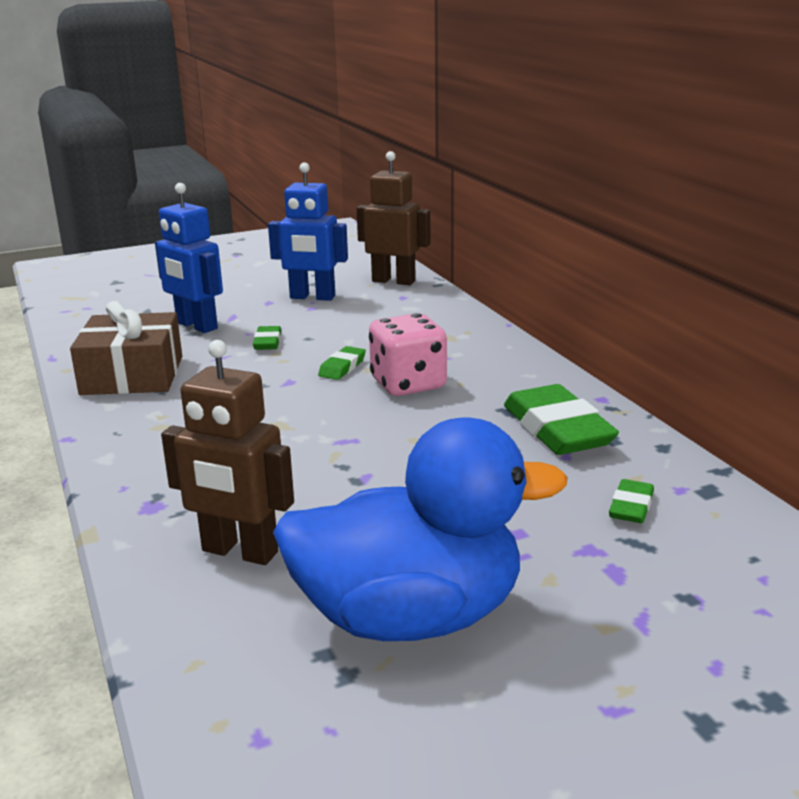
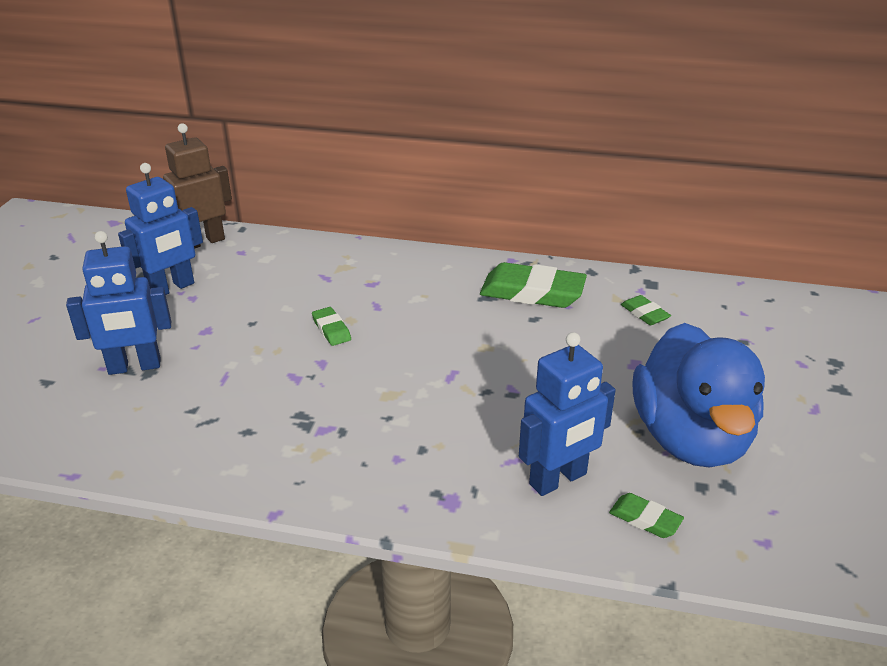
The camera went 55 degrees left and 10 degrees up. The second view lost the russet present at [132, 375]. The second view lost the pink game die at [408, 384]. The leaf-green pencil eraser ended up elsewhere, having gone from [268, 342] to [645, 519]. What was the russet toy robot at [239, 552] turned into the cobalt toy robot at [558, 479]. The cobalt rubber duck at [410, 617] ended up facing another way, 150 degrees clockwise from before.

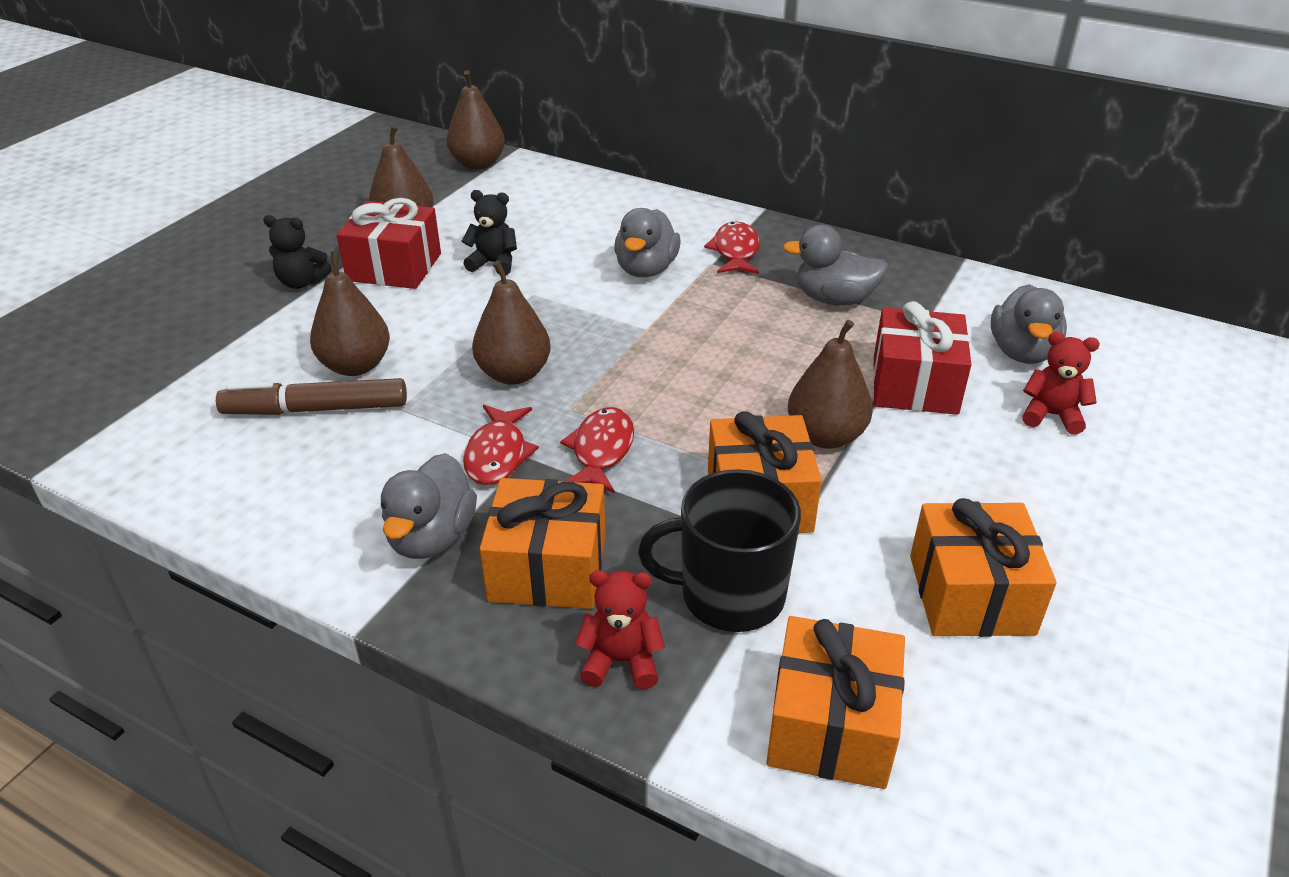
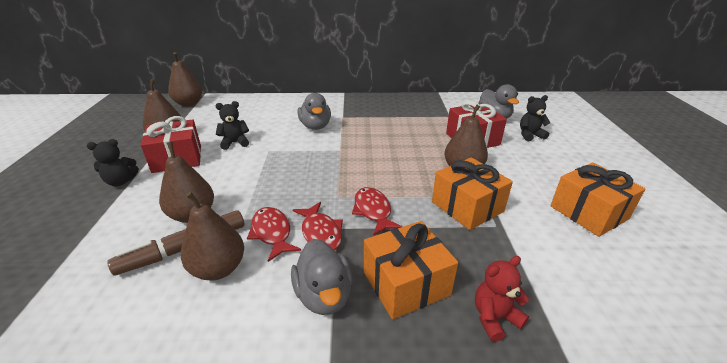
The camera went 30 degrees left and 5 degrees down. The scarlet fish figure ended up elsewhere, having gone from [735, 251] to [272, 233]. The second view lost the grey rubber duck at [834, 299]. The russet pear ended up elsewhere, having gone from [514, 374] to [218, 269]. What was the scarlet stuffed bear at [1051, 415] turned into the jet-black stuffed bear at [530, 135]. The second view lost the jet-black coffee mug at [729, 595]. The second view lost the orange present at [830, 726].

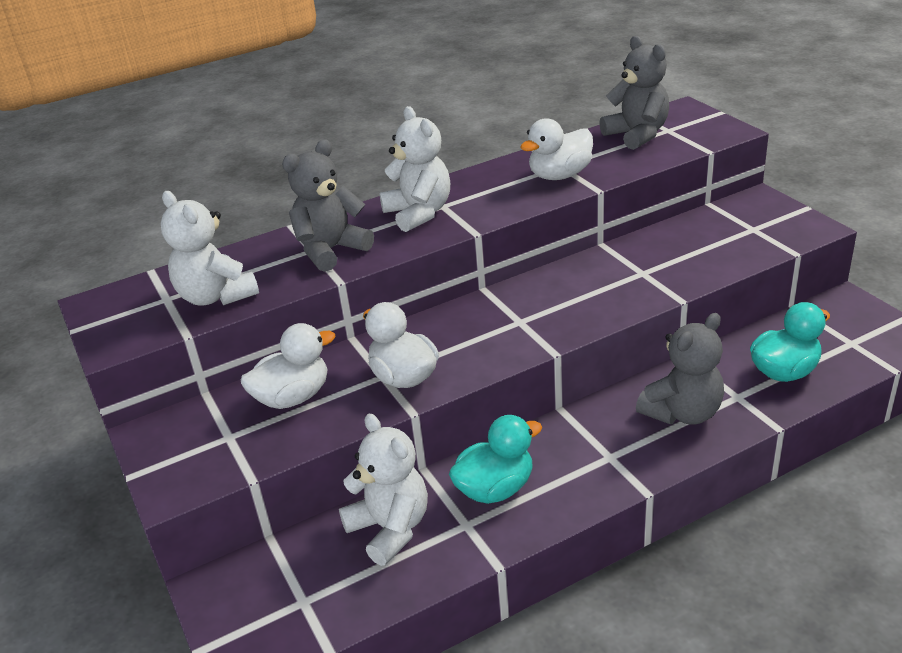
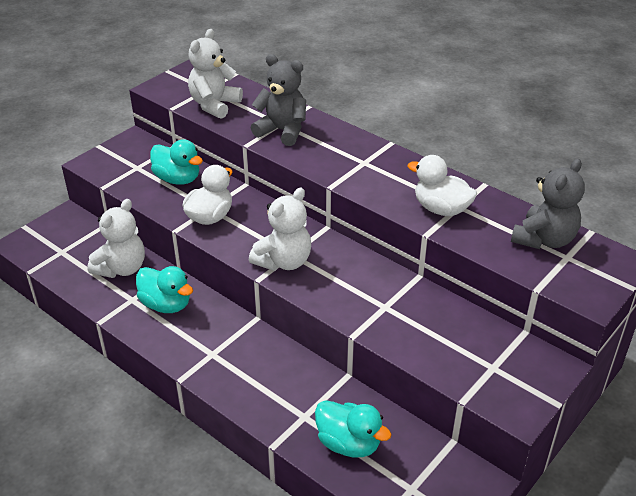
The camera went 65 degrees right and 5 degrees up. The snow-white stuffed bear ended up elsewhere, having gone from [419, 213] to [284, 261]. The second view lost the grey stuffed bear at [682, 413]. What was the snow-white rubber duck at [293, 397] turned into the turquoise rubber duck at [178, 179].

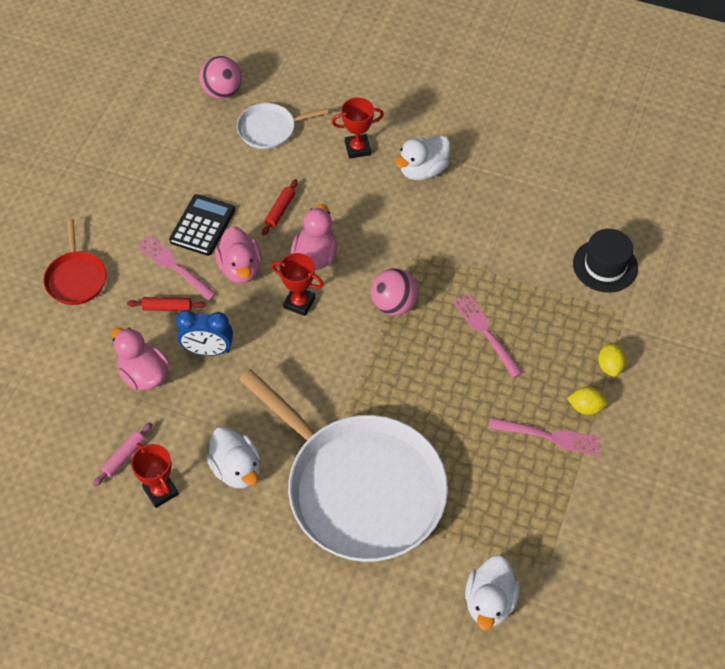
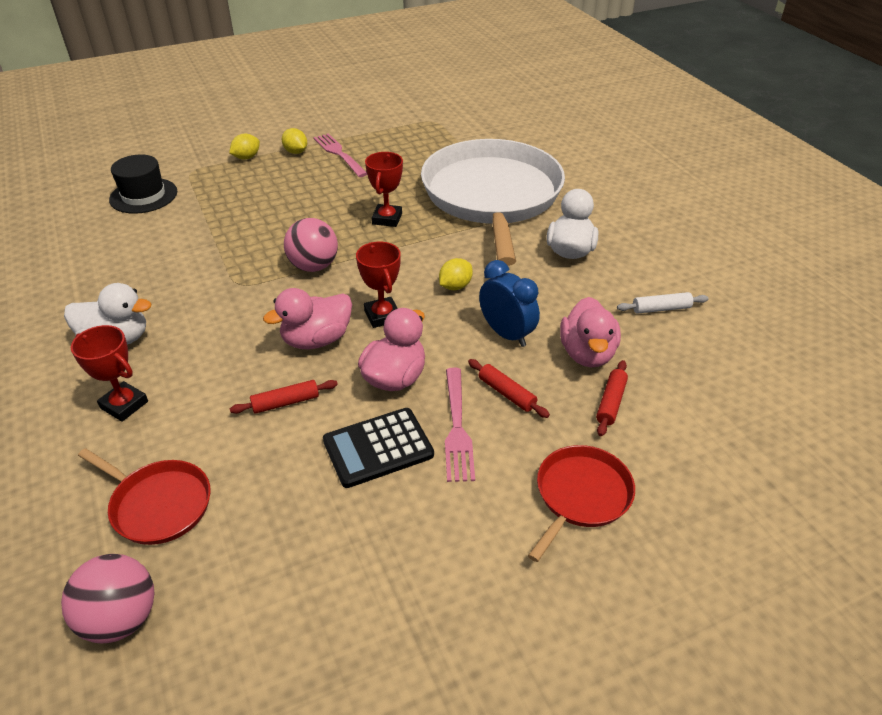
The camera went 135 degrees left and 15 degrees down. What was the snow-white frying pan at [270, 129] turned into the scarlet frying pan at [158, 504]. The second view lost the pink fork at [485, 332]. What was the pink dough roller at [124, 457] turned into the snow-white dough roller at [661, 309]. The scarlet trophy ended up elsewhere, having gone from [160, 491] to [387, 219]. The second view lost the snow-white rubber duck at [489, 602]. The second view gained the golden toy lemon at [455, 286]. The second view gained the scarlet dough roller at [611, 402].

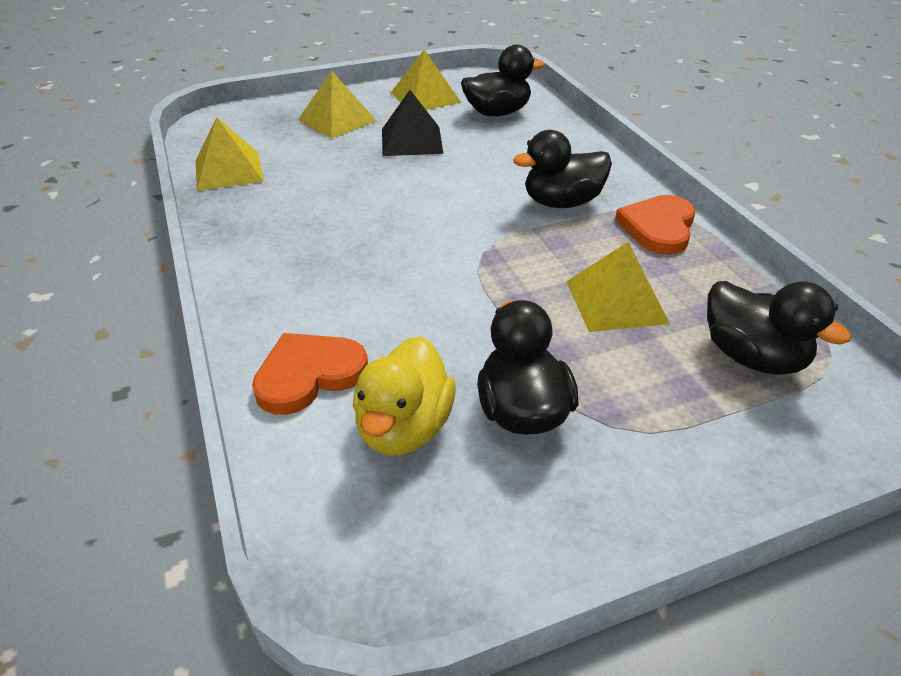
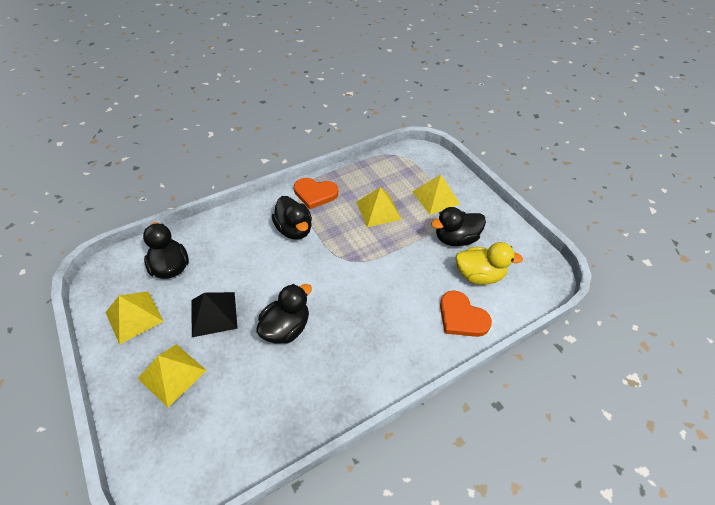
The camera went 100 degrees left and 10 degrees up. The golden solid pyramid ended up elsewhere, having gone from [228, 170] to [436, 197]. The jet-black rubber duck ended up elsewhere, having gone from [752, 357] to [286, 328].

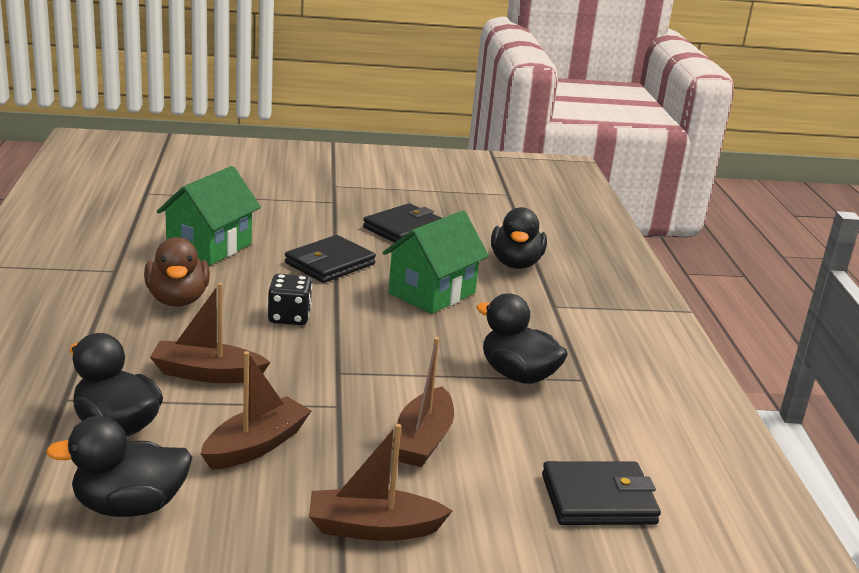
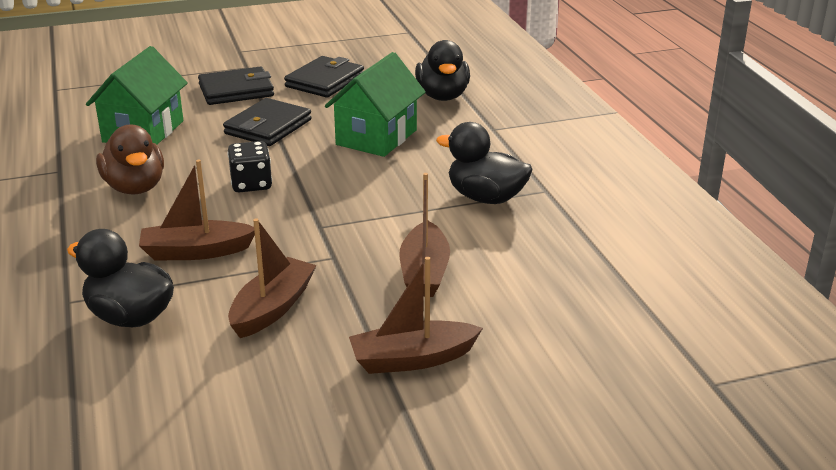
The camera went 10 degrees left and 5 degrees up. The second view lost the jet-black rubber duck at [129, 506]. The jet-black card wallet ended up elsewhere, having gone from [598, 499] to [236, 90].

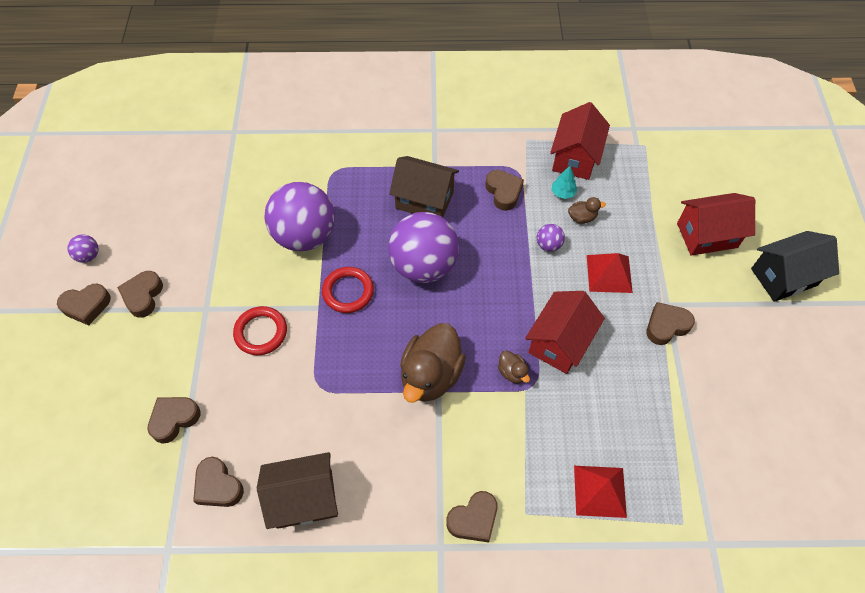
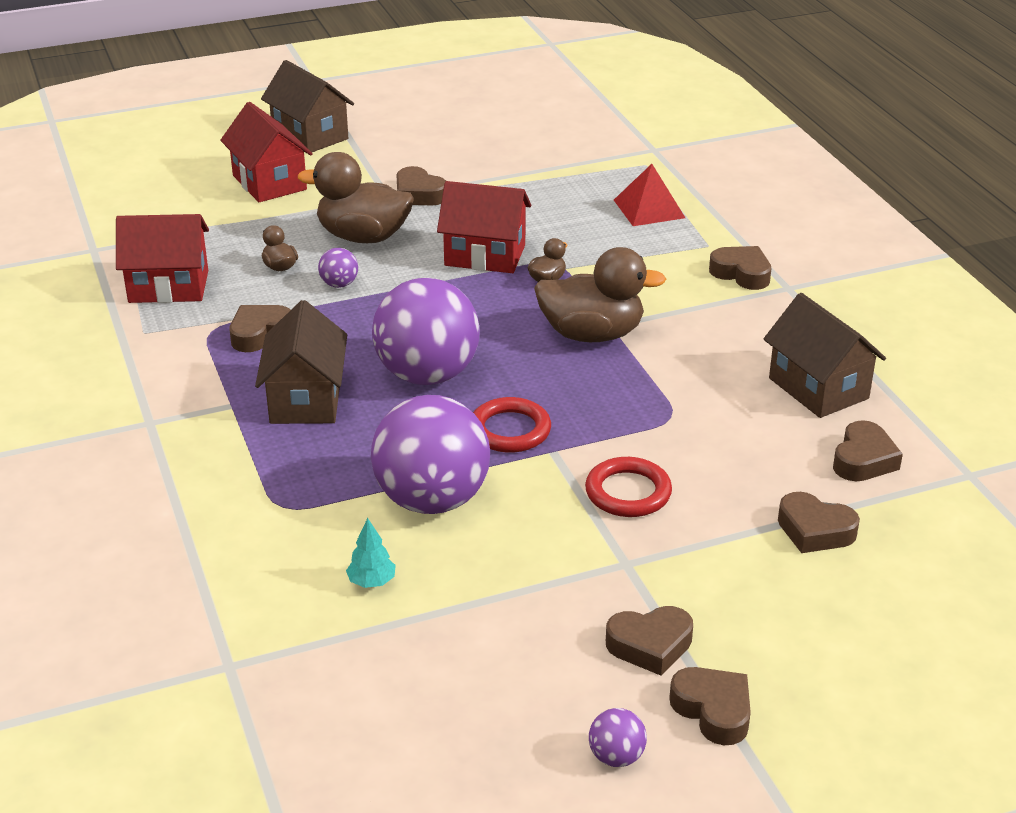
The camera went 110 degrees left and 25 degrees down. The turquoise toy tree ended up elsewhere, having gone from [563, 193] to [371, 582]. What was the jet-black toy house at [783, 277] turned into the russet toy house at [310, 136]. Where the scarlet solid pyramid stood at [609, 273], the russet rubber duck came to stand at [363, 237].

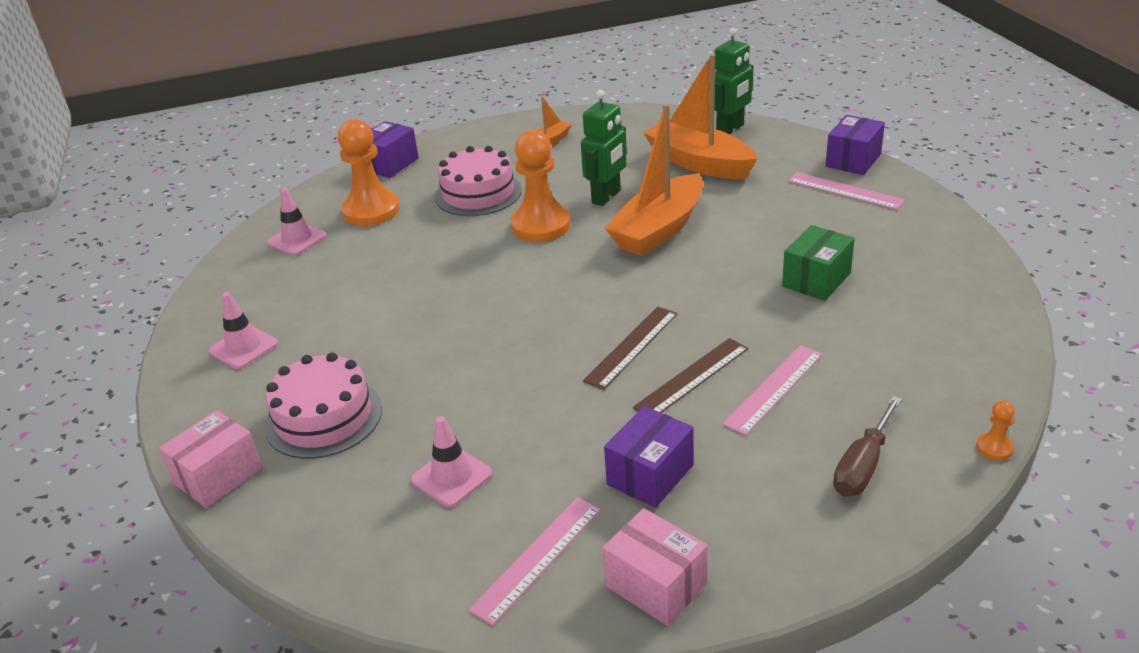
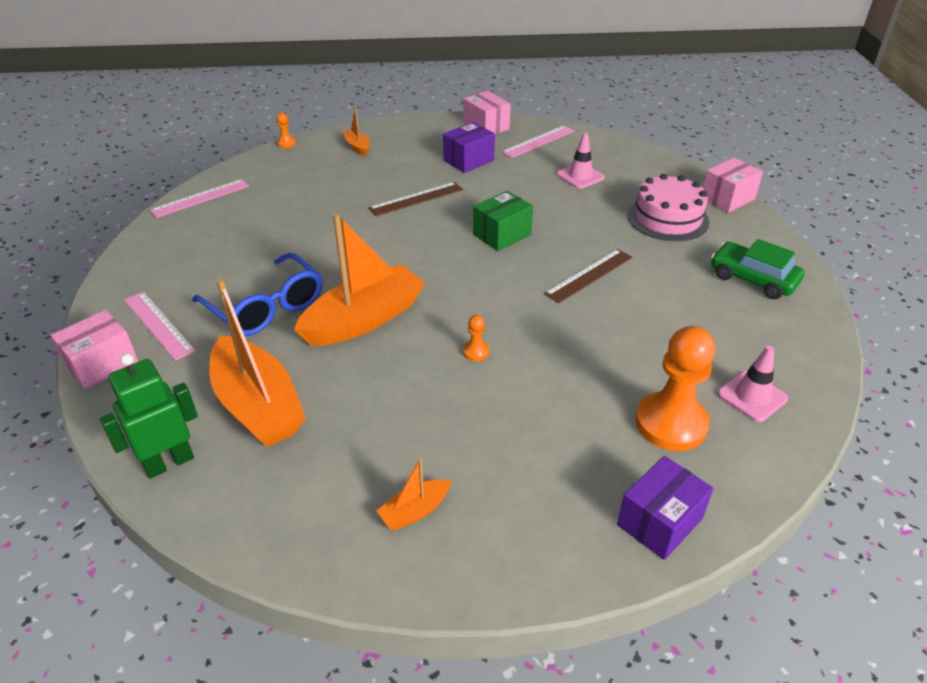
The camera went 170 degrees left and 5 degrees up. The second view lost the leaf-green toy robot at [606, 197]. What was the royal purple box at [853, 160] turned into the pink box at [102, 364]. The size of the orange game pawn at [541, 225] changed by a factor of 0.42. The second view lost the pink gateau at [478, 193]. The leaf-green box ended up elsewhere, having gone from [816, 280] to [502, 235]. Where the pink safety cone stood at [243, 347], the leaf-green toy car came to stand at [753, 279]. The russet straightedge ended up elsewhere, having gone from [632, 347] to [589, 275]. The pink straightedge ended up elsewhere, having gone from [774, 388] to [200, 198]. Where the russet hand screwdriver stood at [862, 466], the orange toy boat came to stand at [357, 147]. The second view gained the cobalt spectacles at [267, 308].

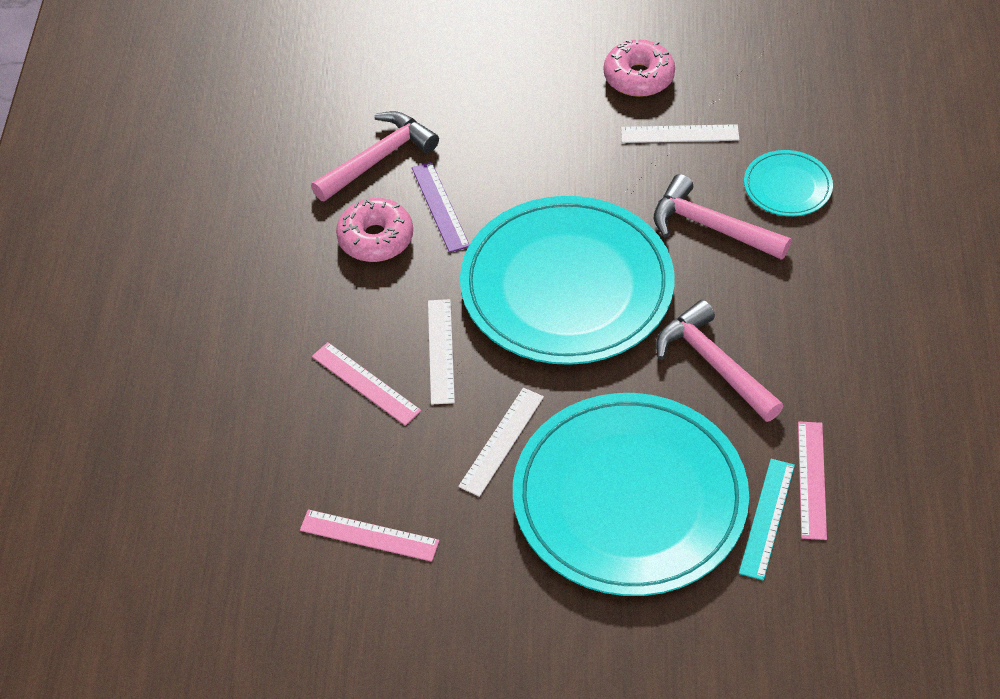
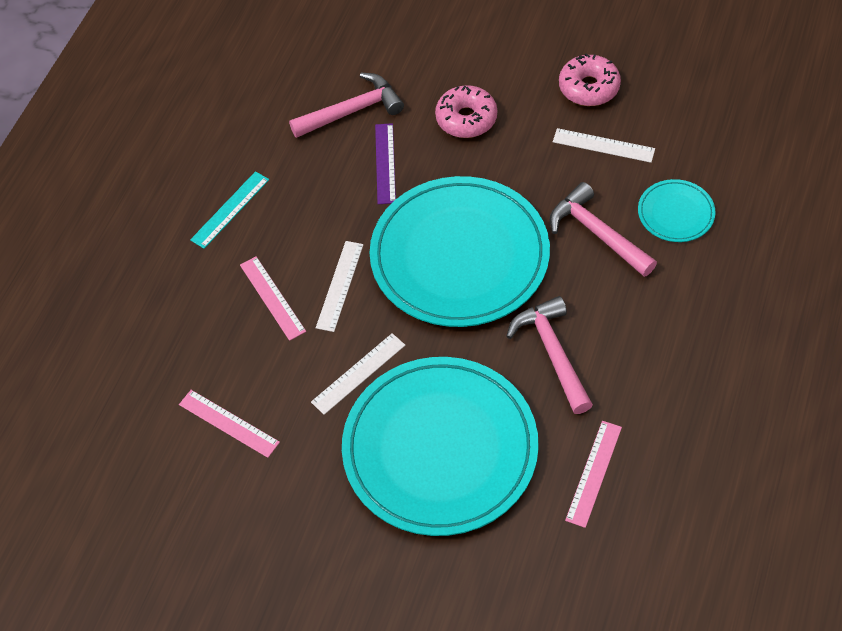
The camera went 20 degrees right and 5 degrees up. The pink doughnut ended up elsewhere, having gone from [376, 238] to [466, 119]. The turquoise straightedge ended up elsewhere, having gone from [767, 518] to [230, 209].

